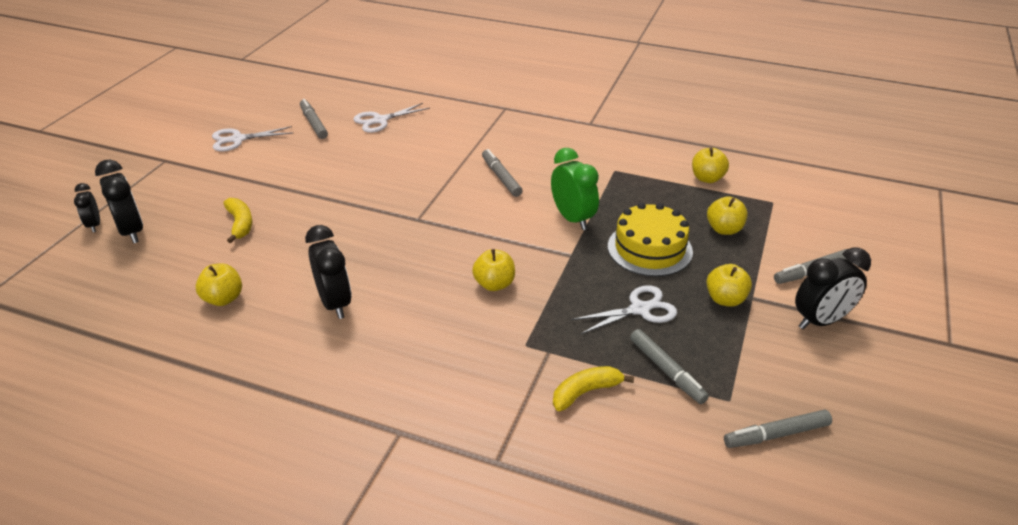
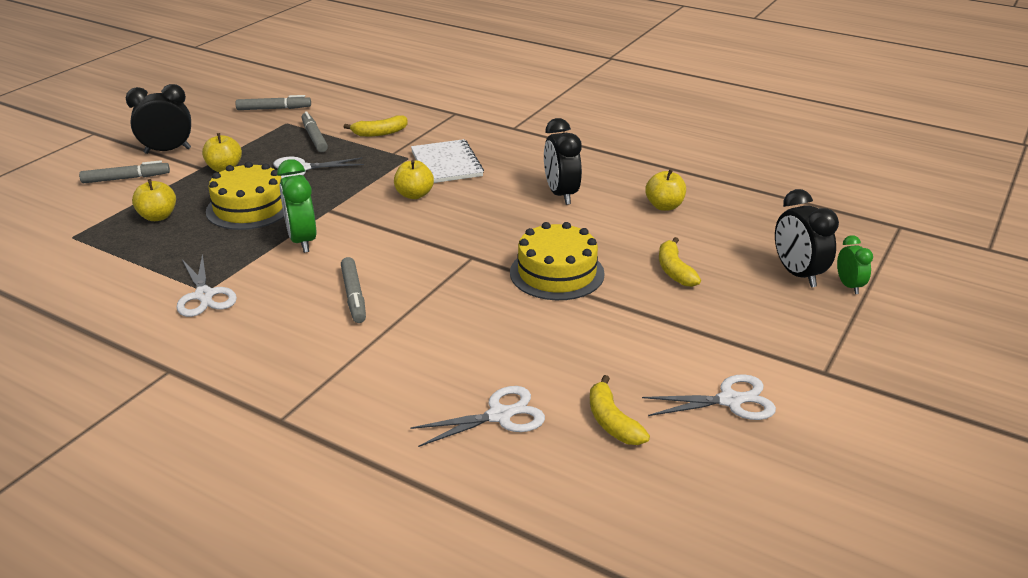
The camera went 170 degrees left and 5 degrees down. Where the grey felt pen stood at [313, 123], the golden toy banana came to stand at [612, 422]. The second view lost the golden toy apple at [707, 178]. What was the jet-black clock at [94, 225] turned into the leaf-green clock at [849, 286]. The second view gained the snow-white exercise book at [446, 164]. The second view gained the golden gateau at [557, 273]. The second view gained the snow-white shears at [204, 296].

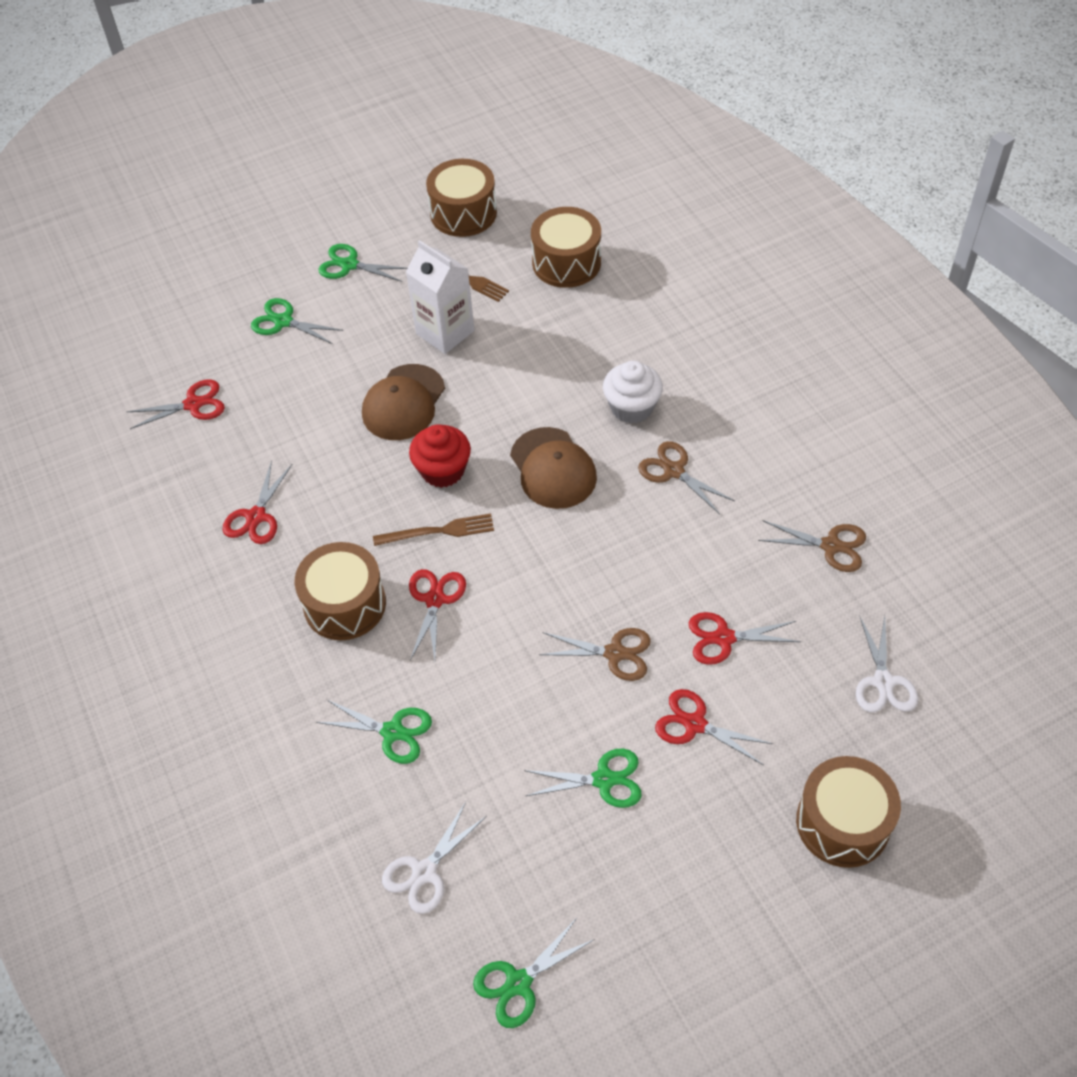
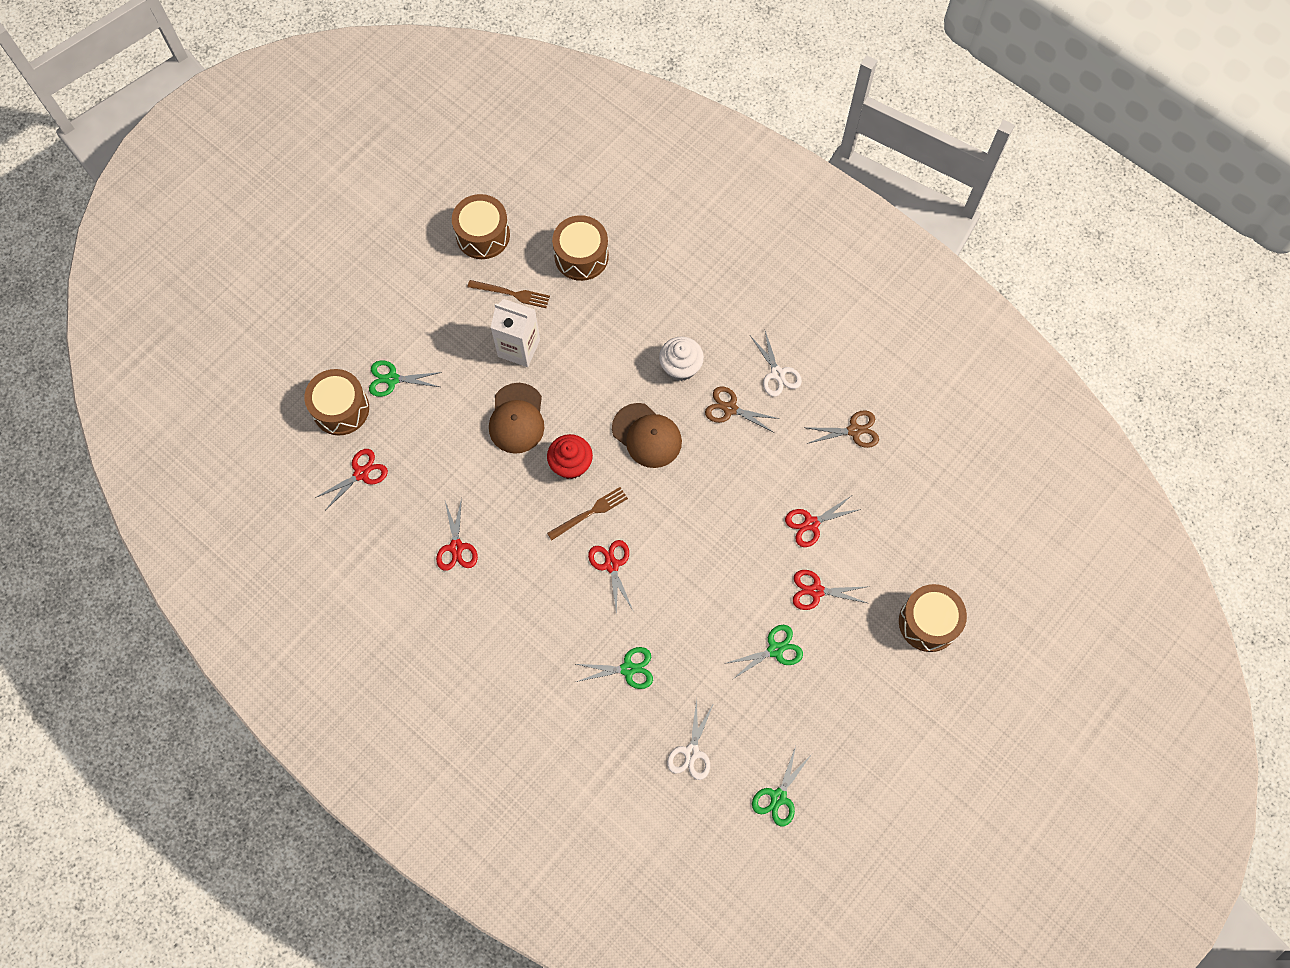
The camera went 25 degrees left and 15 degrees up. The second view lost the leaf-green shears at [349, 265]. The russet drum ended up elsewhere, having gone from [345, 604] to [341, 409]. The snow-white shears ended up elsewhere, having gone from [883, 682] to [777, 374]. The second view lost the russet shears at [614, 653].

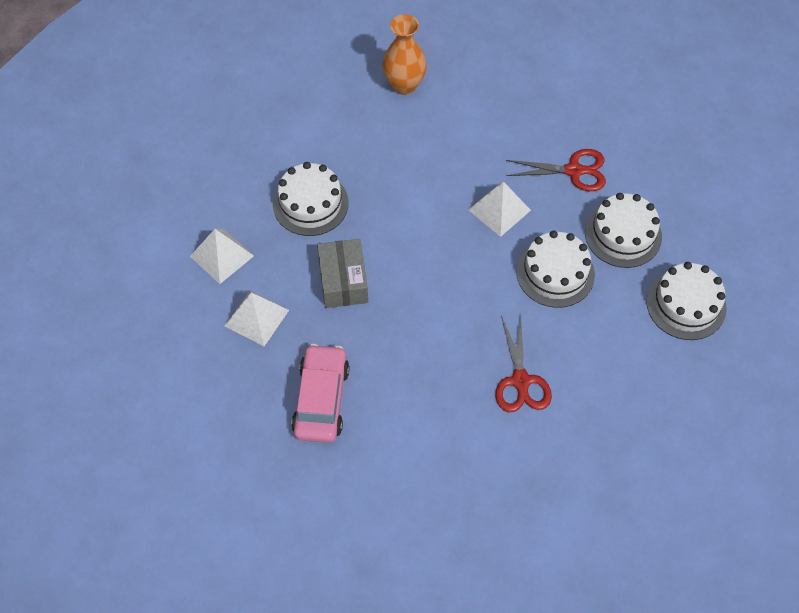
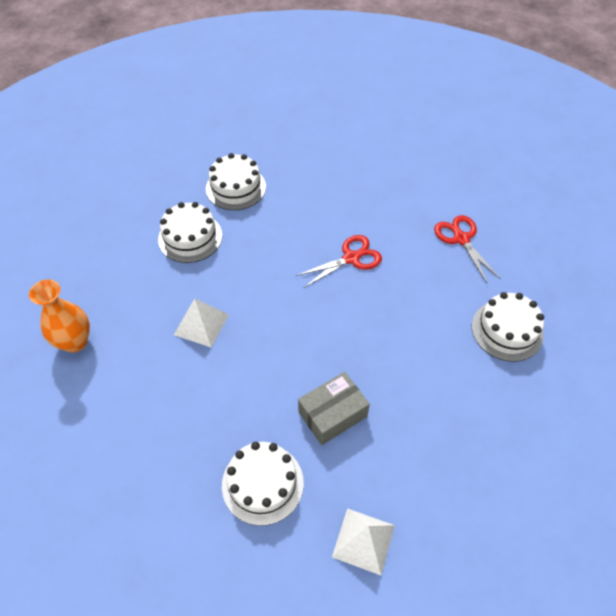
The camera went 115 degrees left and 5 degrees down. The orange flower vase ended up elsewhere, having gone from [404, 85] to [75, 342]. The scarlet shears ended up elsewhere, having gone from [573, 171] to [461, 239]. The snow-white gateau ended up elsewhere, having gone from [555, 273] to [507, 330]. The second view lost the snow-white solid pyramid at [256, 317]. The second view lost the pink toy car at [321, 399].

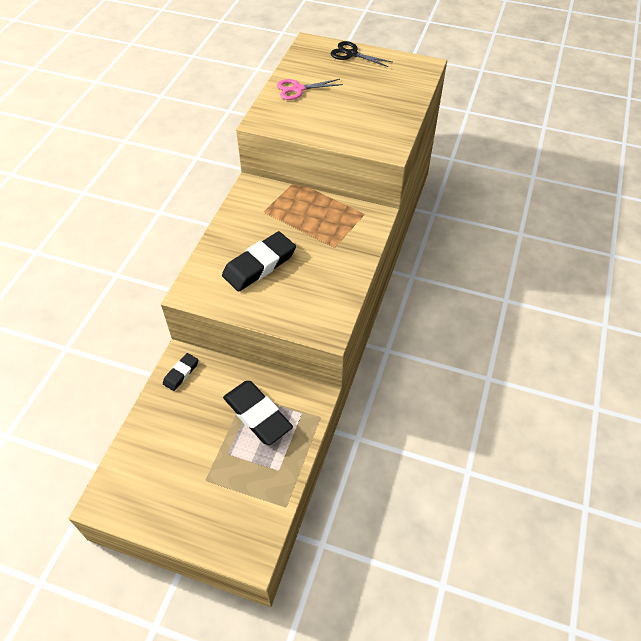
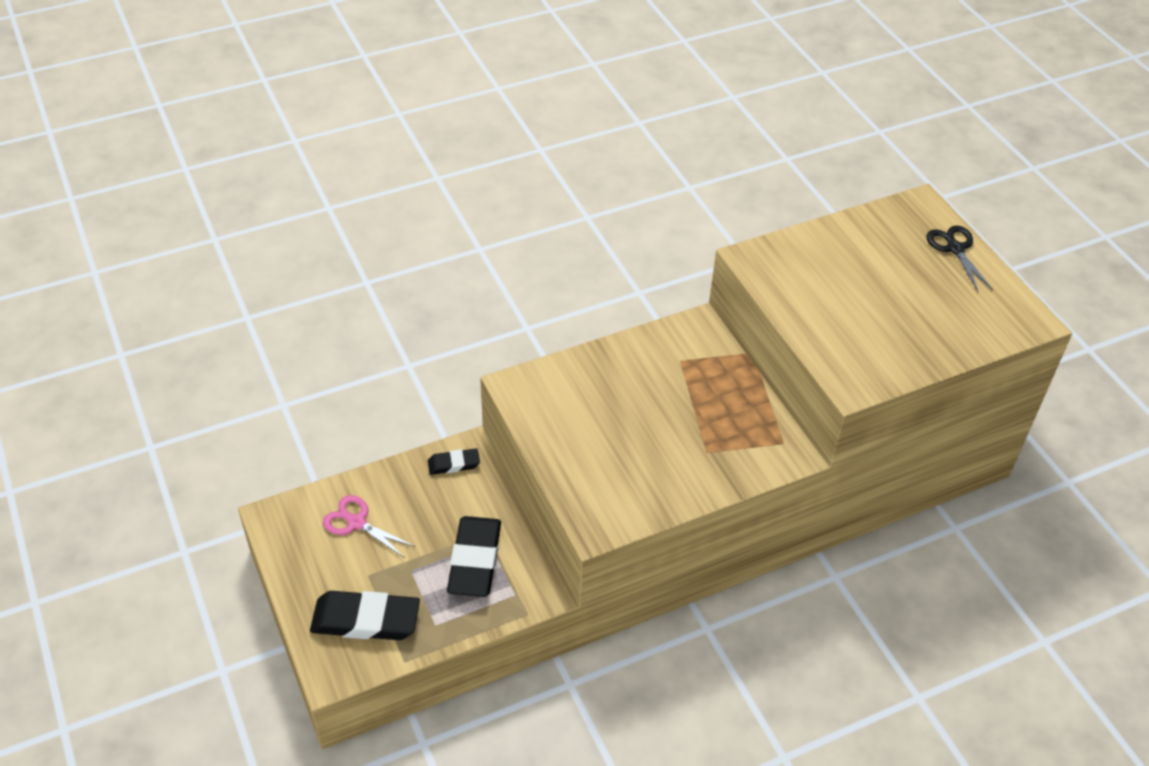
The camera went 45 degrees right and 5 degrees down. The pink shears ended up elsewhere, having gone from [298, 89] to [356, 522]. The jet-black pencil eraser ended up elsewhere, having gone from [259, 265] to [365, 620].

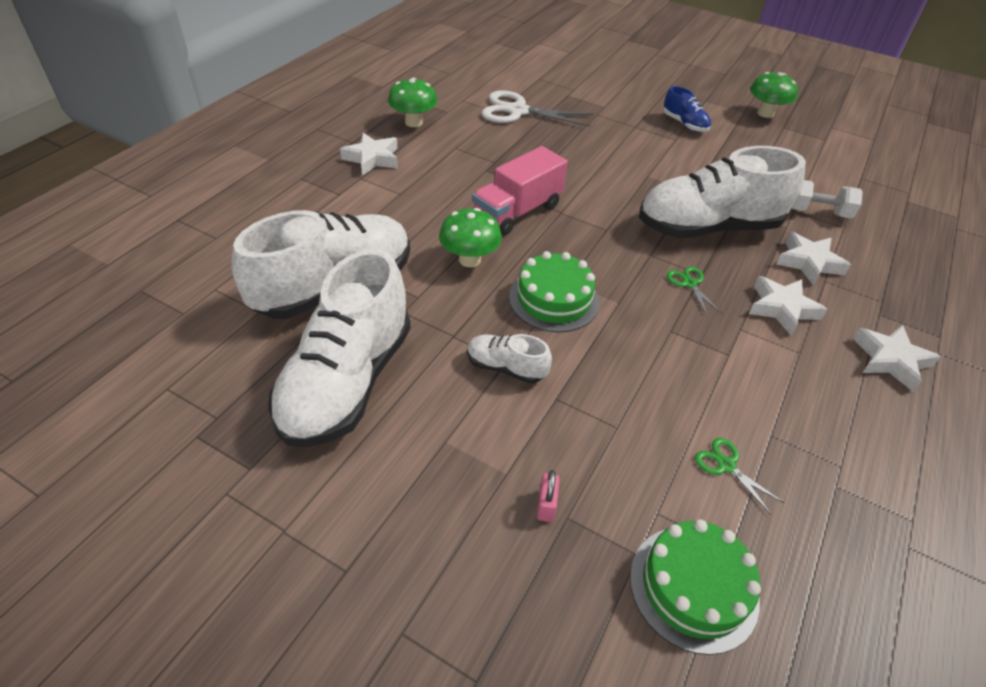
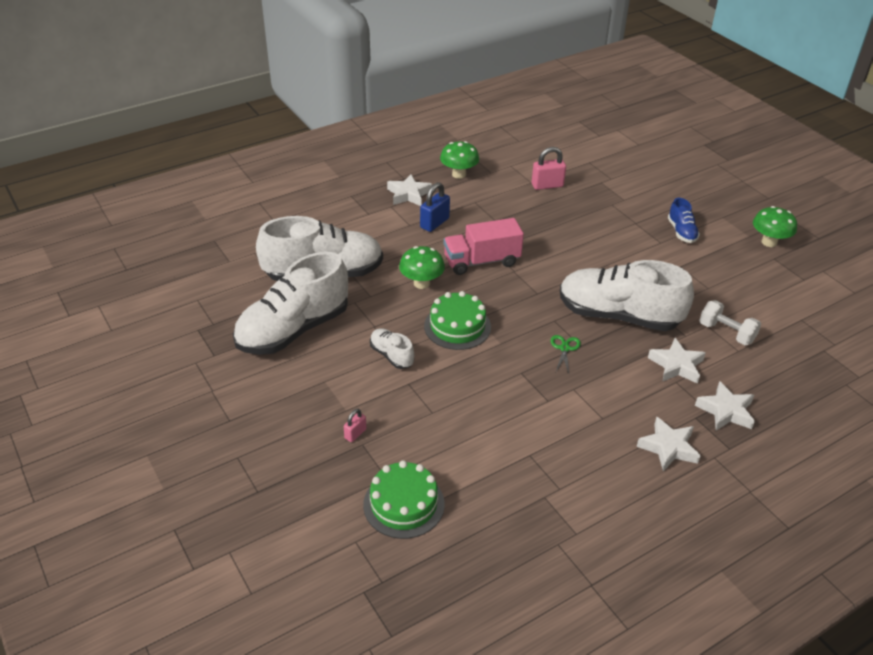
The camera went 30 degrees right and 5 degrees down. Where the snow-white shears stood at [518, 111], the pink lock came to stand at [547, 185]. The snow-white star ended up elsewhere, having gone from [782, 308] to [725, 411]. The second view lost the leaf-green shears at [726, 465]. The second view gained the cobalt lock at [434, 223].

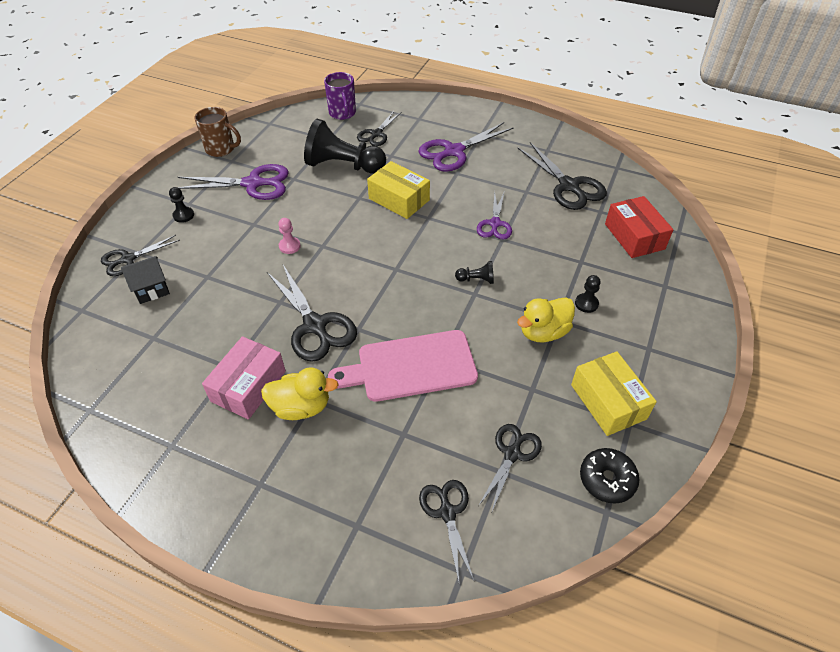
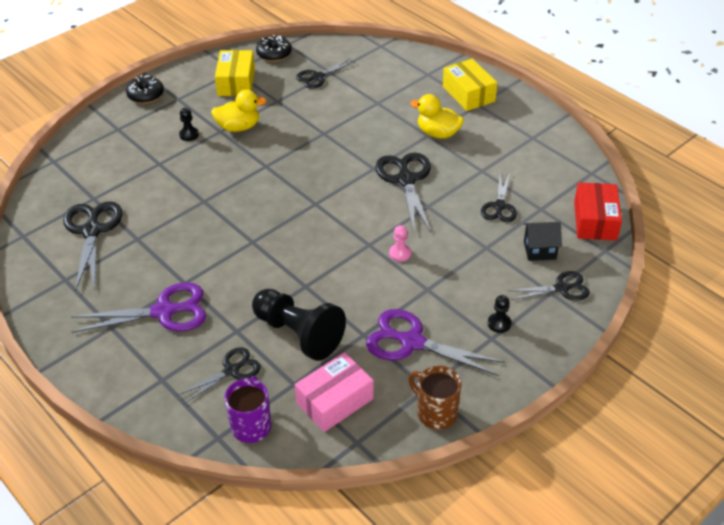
The camera went 155 degrees left and 5 degrees down. The golden box ended up elsewhere, having gone from [399, 199] to [468, 94]. The second view lost the royal purple shears at [495, 224]. The scarlet box ended up elsewhere, having gone from [634, 236] to [595, 221]. The second view lost the jet-black game pawn at [476, 279]. The second view lost the pink chopping board at [411, 367]. The pink box ended up elsewhere, having gone from [248, 386] to [335, 401]. The jet-black shears ended up elsewhere, having gone from [447, 512] to [499, 206]. The second view gained the jet-black doughnut at [146, 95].

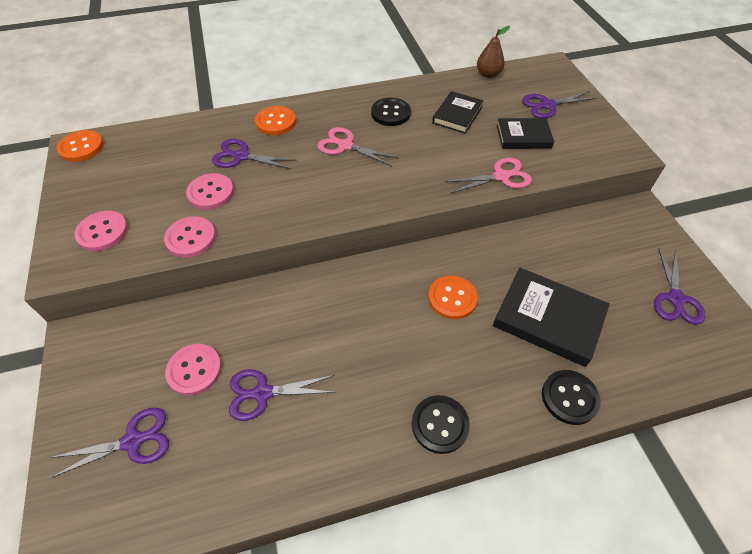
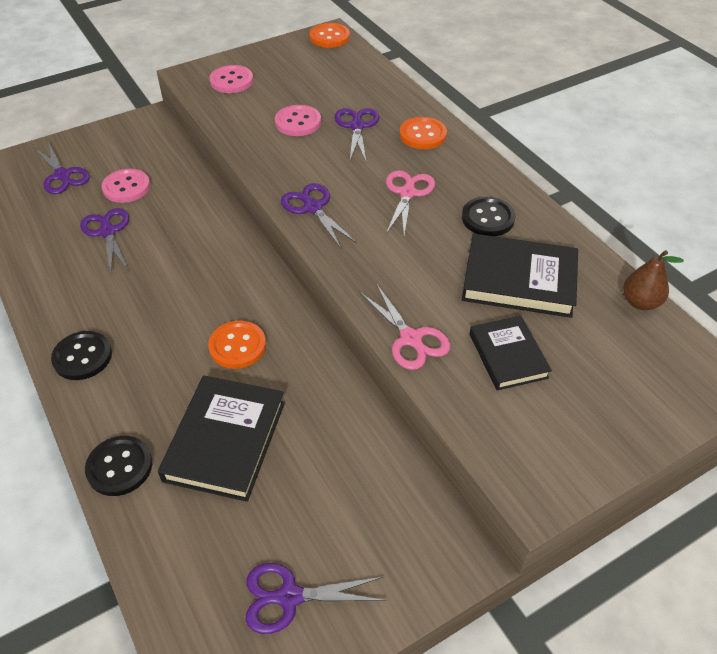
The camera went 75 degrees right and 5 degrees down. The size of the jet-black book at [457, 115] changed by a factor of 1.57. The royal purple shears ended up elsewhere, having gone from [548, 105] to [313, 208]. The second view lost the pink shirt button at [191, 238].

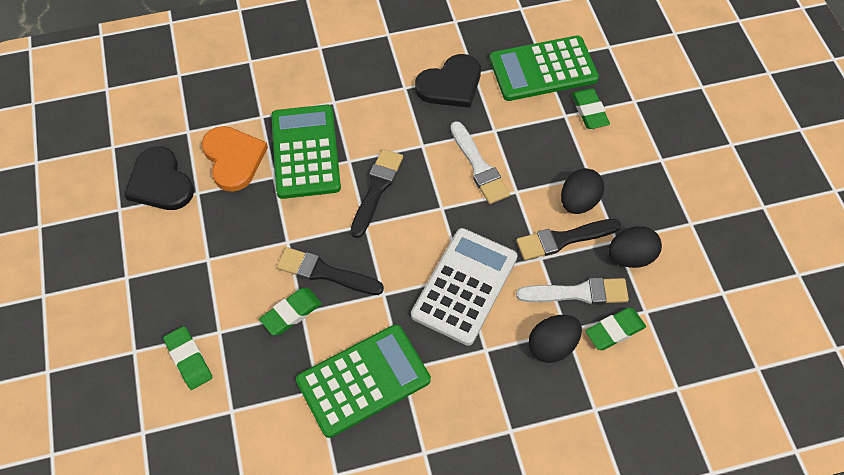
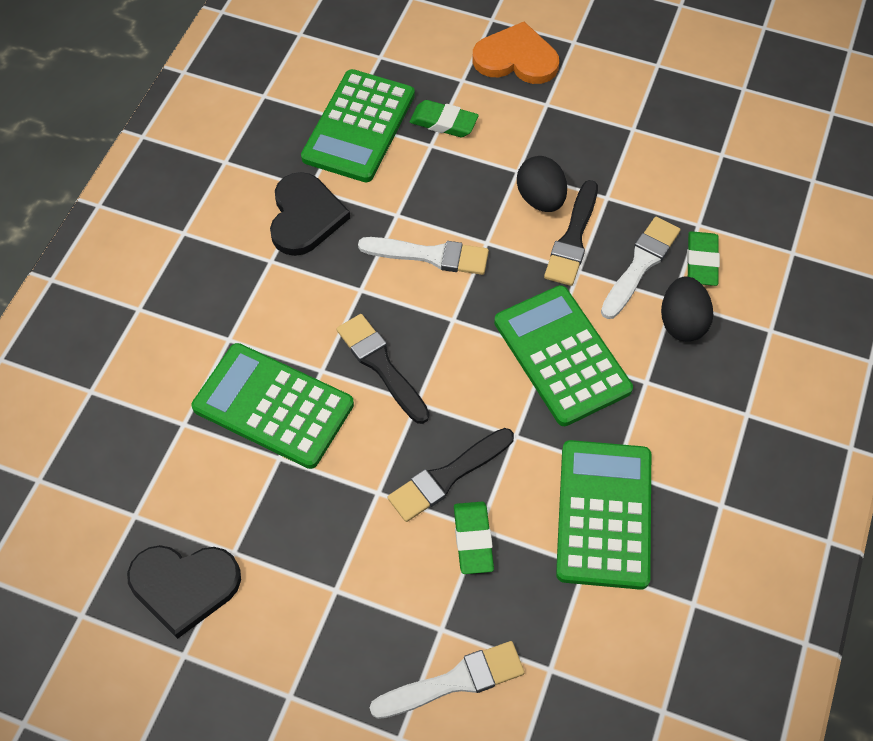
The camera went 55 degrees left and 0 degrees up. The orange heart ended up elsewhere, having gone from [233, 159] to [516, 58]. The second view lost the jet-black toy egg at [630, 257]. What was the snow-white calculator at [464, 286] turned into the leaf-green calculator at [561, 356]. Where the leaf-green pencil eraser stood at [189, 359], the snow-white paintbrush came to stand at [454, 681].

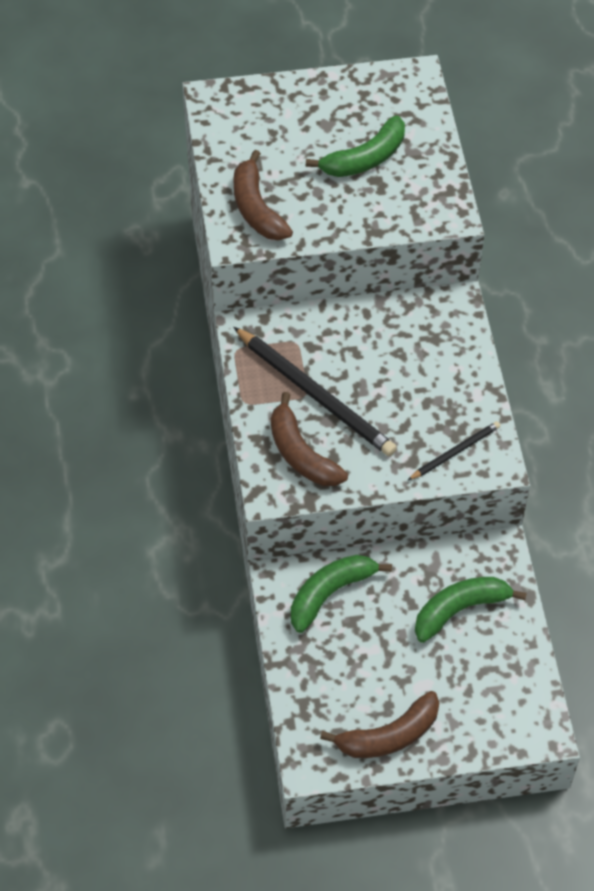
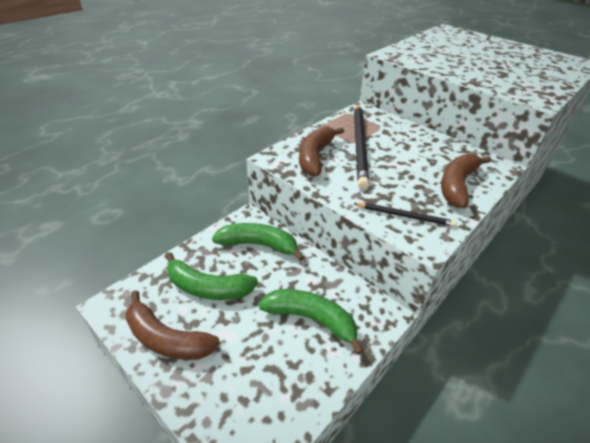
The camera went 50 degrees right and 15 degrees down. The leaf-green toy banana ended up elsewhere, having gone from [365, 159] to [207, 287]. The russet toy banana ended up elsewhere, having gone from [257, 208] to [457, 185].

